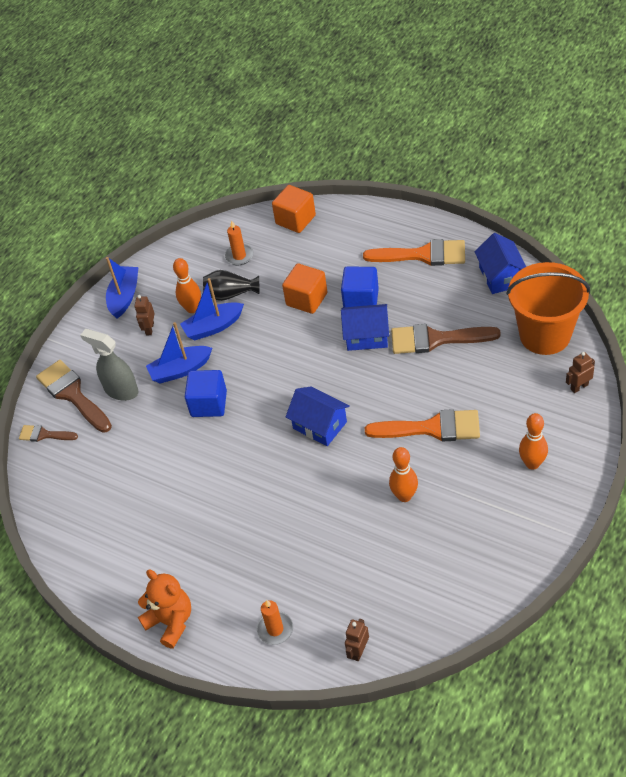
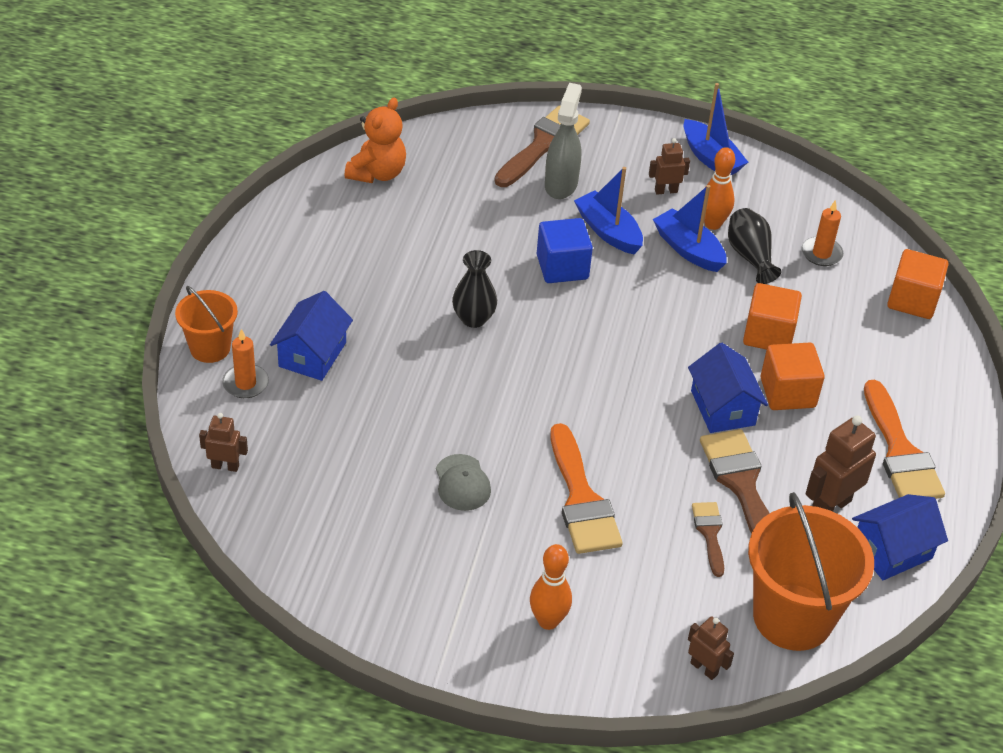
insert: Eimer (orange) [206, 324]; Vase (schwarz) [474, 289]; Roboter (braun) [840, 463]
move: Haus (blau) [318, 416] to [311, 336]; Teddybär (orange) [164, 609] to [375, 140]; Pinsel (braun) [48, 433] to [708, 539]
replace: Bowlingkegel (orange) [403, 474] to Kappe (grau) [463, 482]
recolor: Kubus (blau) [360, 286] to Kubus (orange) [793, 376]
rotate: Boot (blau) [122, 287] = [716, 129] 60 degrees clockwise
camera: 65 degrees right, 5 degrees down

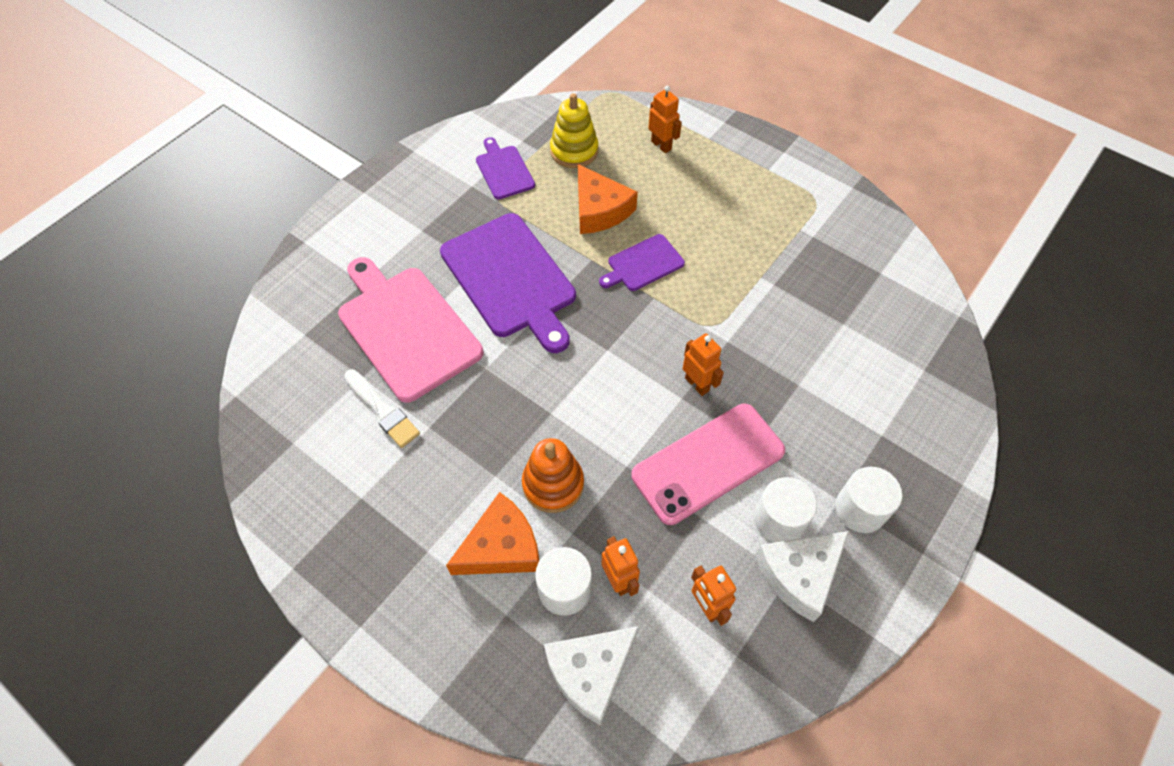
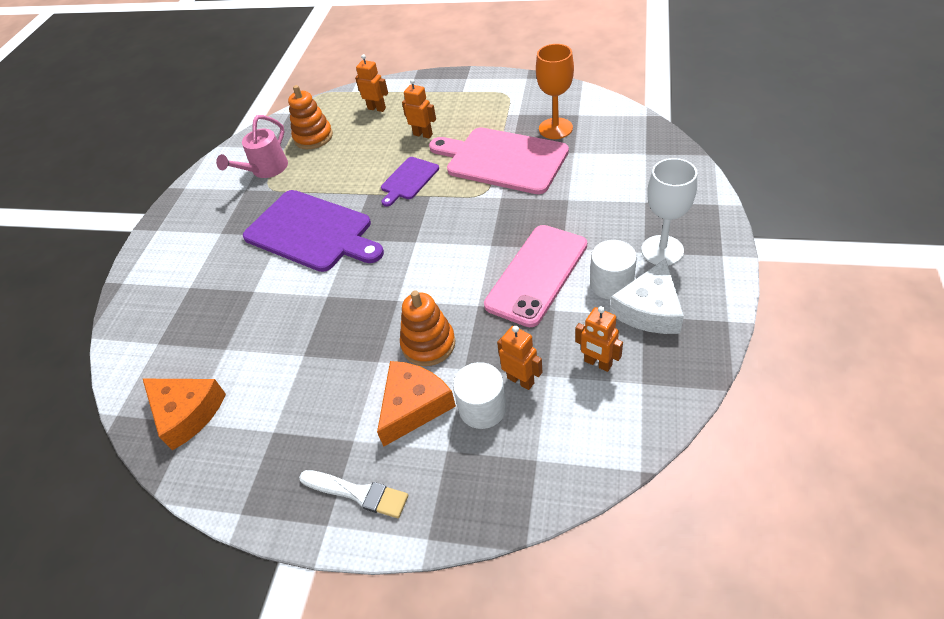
delete: Käse (weiß) [591, 676]
insert: Kelch (orange) [555, 91]
move: Käse (orange) [608, 199] to [184, 414]; Pinsel (weiß) [382, 408] to [353, 494]; Roboter (orange) [703, 364] to [419, 108]; Schneidebrett (rosa) [410, 330] to [499, 160]
replace: Schneidebrett (lila) [505, 168] to Gießkanne (rosa) [252, 146]; Vollzylinder (weiß) [868, 500] to Kelch (weiß) [669, 211]
recolor: Stapelspielzeug (gelb) [574, 130] to Stapelspielzeug (orange) [310, 117]
camera: 20 degrees left, 10 degrees down

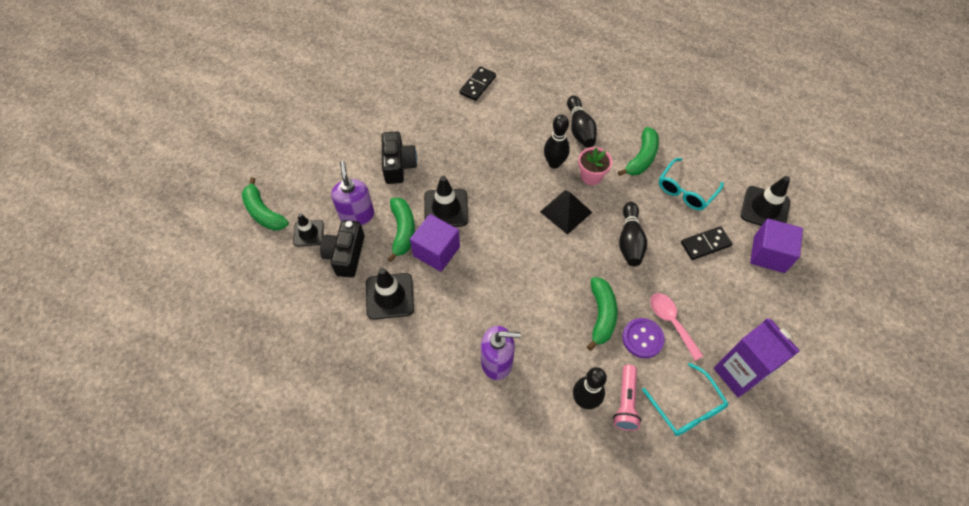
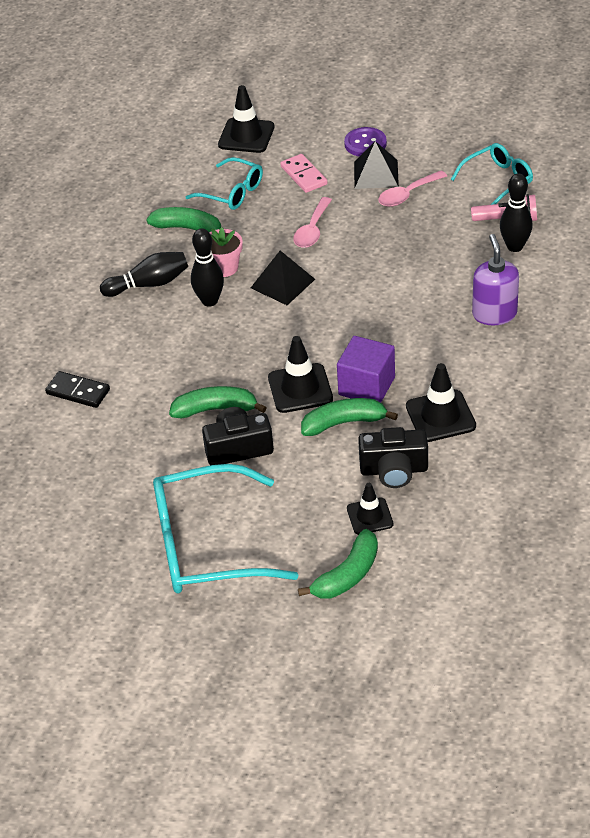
delete: Seifenspender (lila) [352, 193]; Getränkekarton (lila) [757, 357]; Kubus (lila) [776, 246]
insert: Brille (türkis) [226, 528]; Pyramide (schwarz) [376, 165]
move: Banane (grün) [602, 314] to [218, 402]; Knopf (lila) [643, 338] to [365, 141]
replace: Bowlingkegel (schwarz) [633, 234] to Löffel (rosa) [312, 222]
recolor: Dominostein (schwarz) [707, 243] to Dominostein (rosa) [304, 173]
camera: 95 degrees left, 15 degrees down

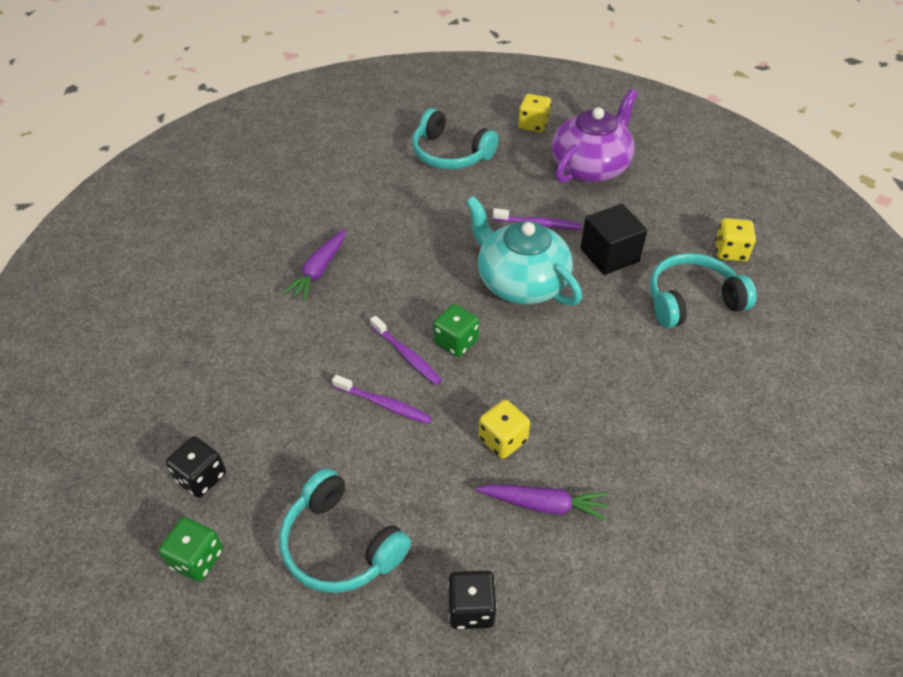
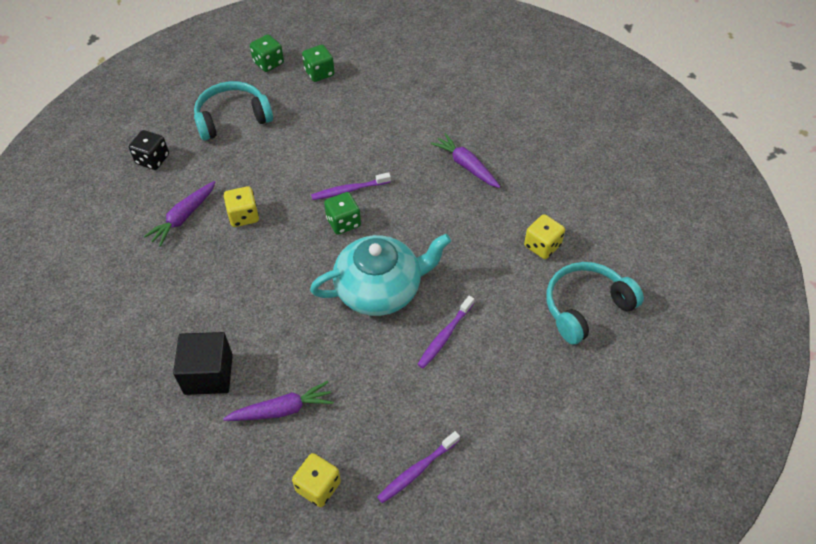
delete: Teekanne (lila) [594, 136]
move: Kubus (schwarz) [614, 239] to [203, 363]; Zahnbürste (lila) [382, 399] to [418, 467]; Spielwürfel (gelb) [534, 113] to [544, 236]
replace: Kopfhörer (türkis) [703, 290] to Karotte (lila) [278, 401]
recolor: Spielwürfel (schwarz) [196, 467] to Spielwürfel (grün) [318, 63]
camera: 115 degrees right, 5 degrees up

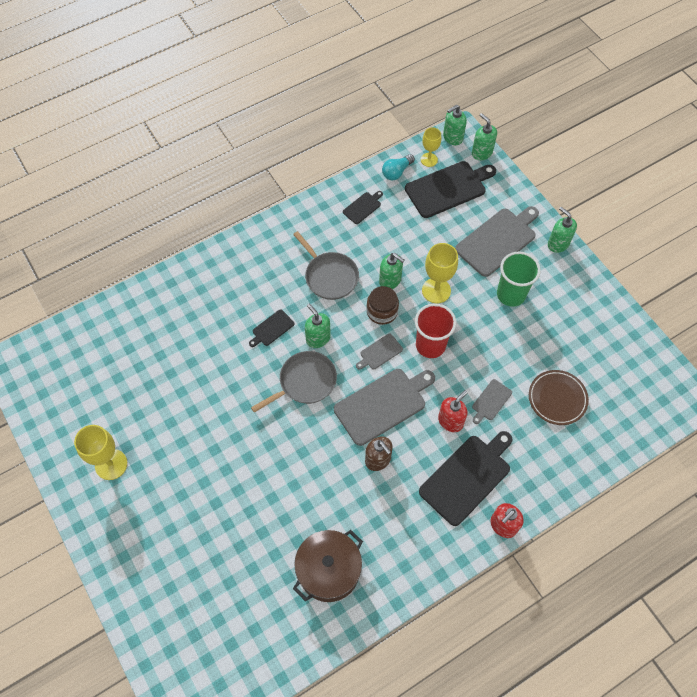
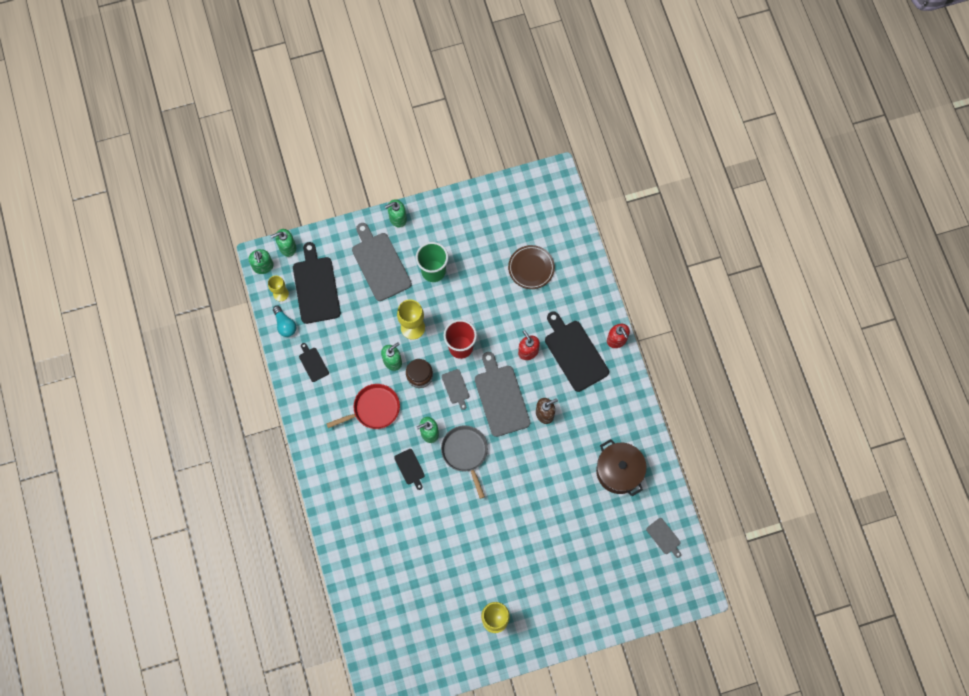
move: Schneidebrett (grau) [492, 401] to [663, 538]
recolor: Pfanne (grau) [326, 265] to Pfanne (rot) [363, 406]
camera: 75 degrees left, 10 degrees up

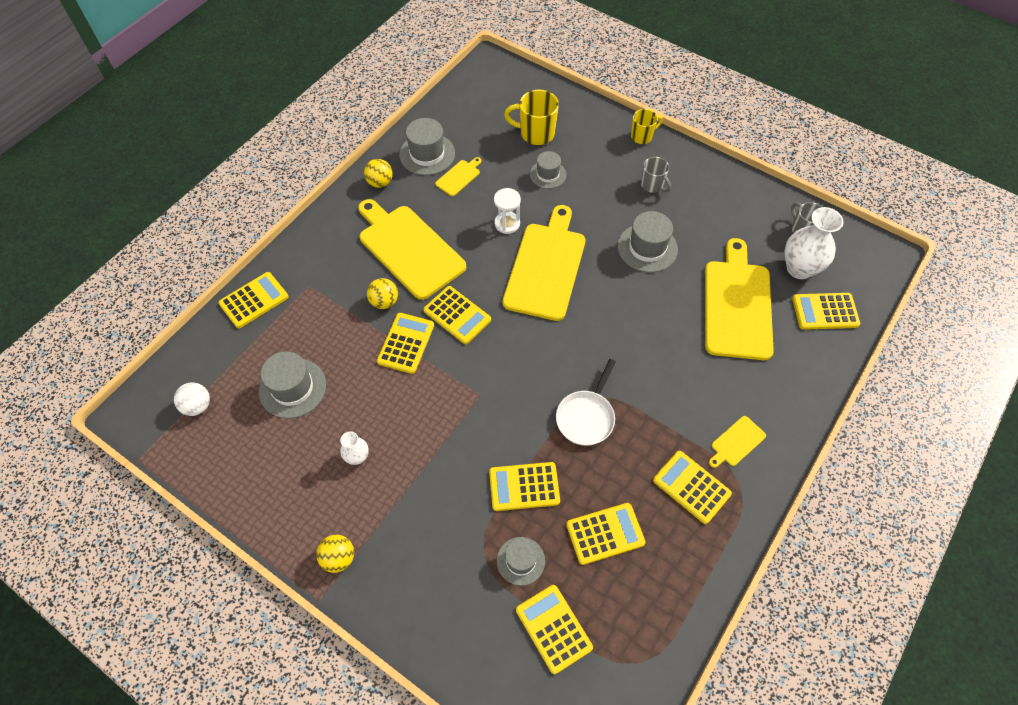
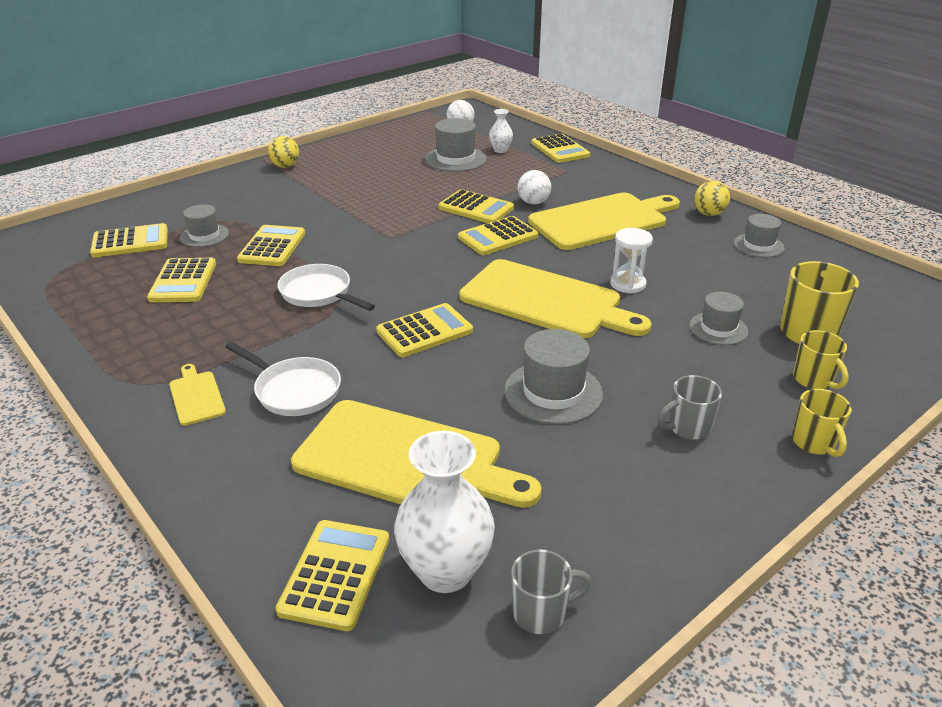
delete: Schneidebrett (gelb) [458, 176]
insert: Pfanne (weiß) [283, 379]; Tasse (gelb) [821, 359]
move: Taschenrechner (gelb) [692, 487] to [424, 330]; Vase (weiß) [354, 448] to [501, 131]
recolor: Ball (gelb) [382, 293] to Ball (weiß) [534, 187]
resize: Hut (grau) [427, 146] = [759, 236] x0.65
camera: 105 degrees right, 25 degrees down

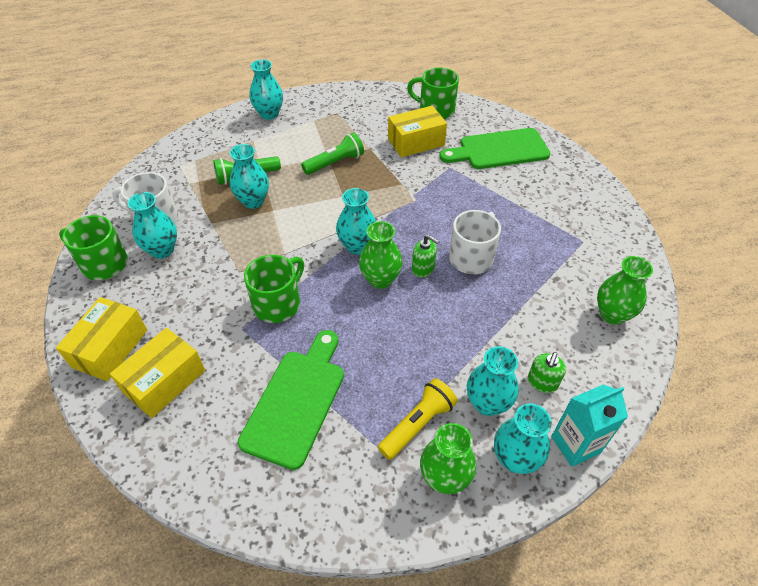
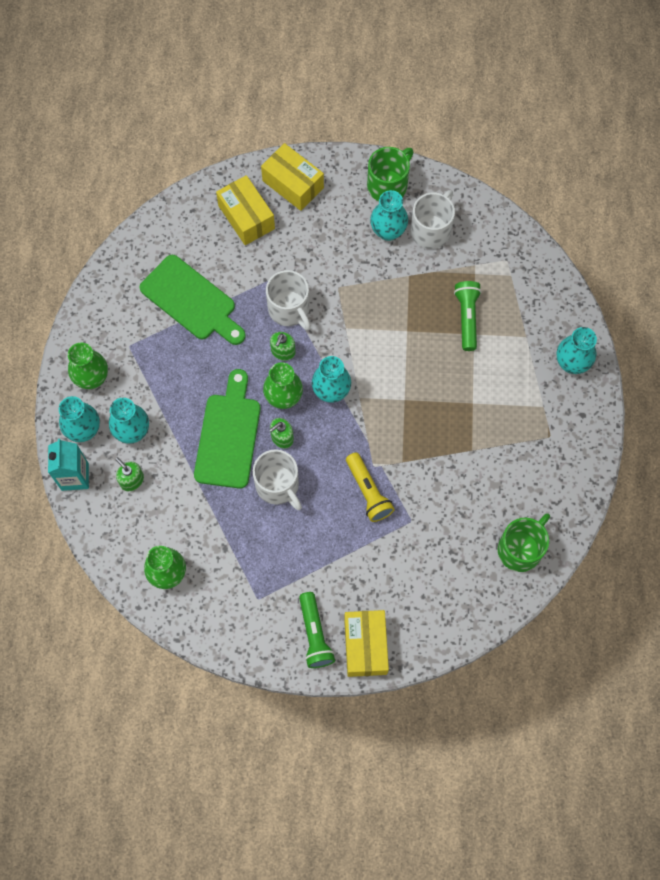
delete: Vase (türkis) [249, 176]
insert: Seifenspender (grün) [283, 346]
move: Schneidebrett (grün) [495, 148] to [227, 429]; Taschenlampe (grün) [332, 153] to [317, 630]; Schachtel (gelb) [417, 131] to [366, 643]; Taschenlampe (gelb) [417, 419] to [370, 487]
recolor: Tasse (grün) [274, 289] to Tasse (weiß) [288, 300]
camera: 110 degrees right, 20 degrees up

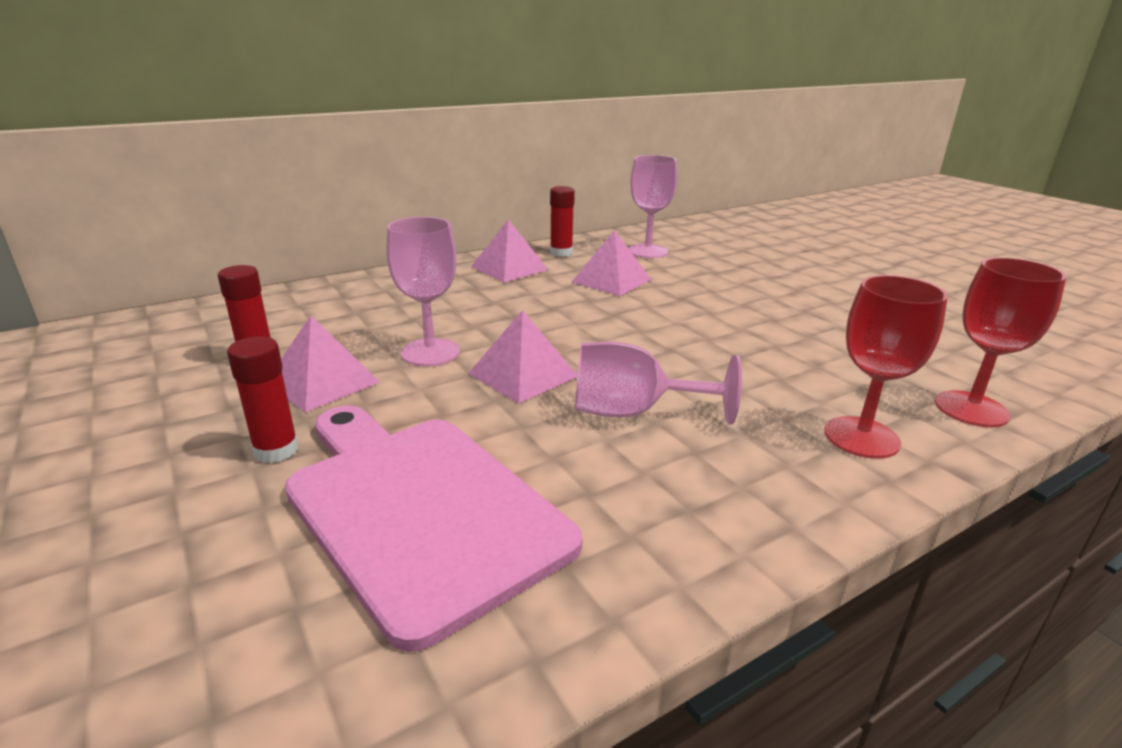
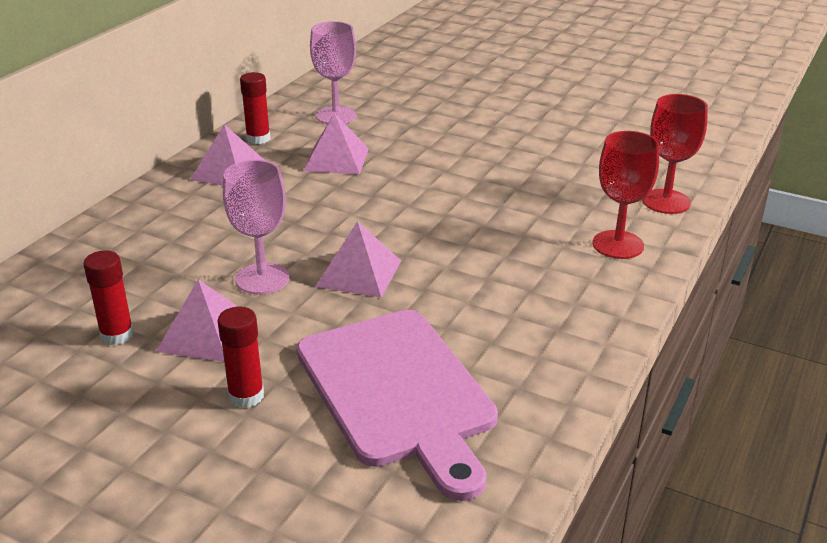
delete: Kelch (rosa) [658, 383]
rotate: Schneidebrett (rosa) [434, 528] = [397, 405] 135 degrees counterclockwise
camera: 30 degrees left, 5 degrees up

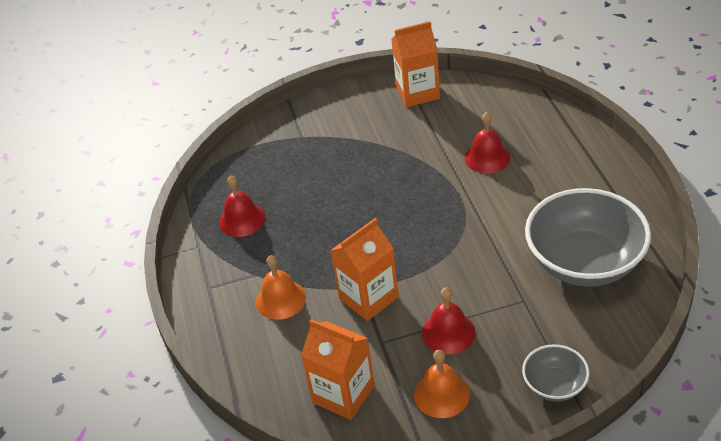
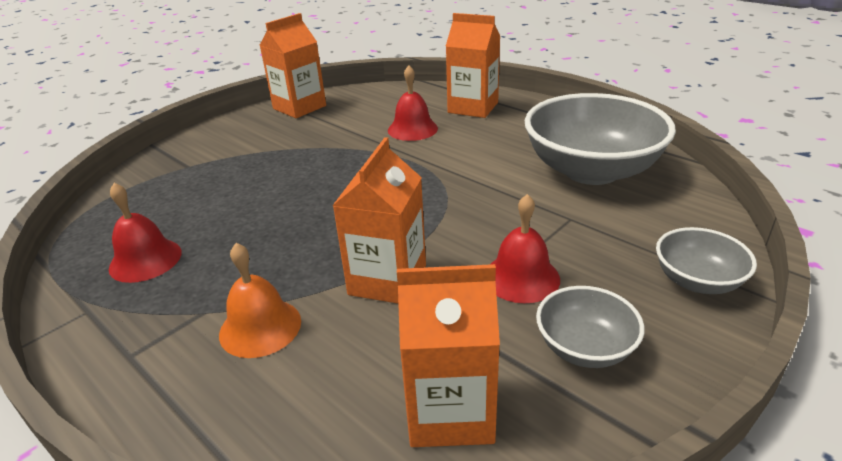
insert: Getränkekarton (orange) [473, 65]
replace: Glocke (orange) [442, 384] to Schüssel (grau) [590, 327]
camera: 35 degrees left, 10 degrees down

